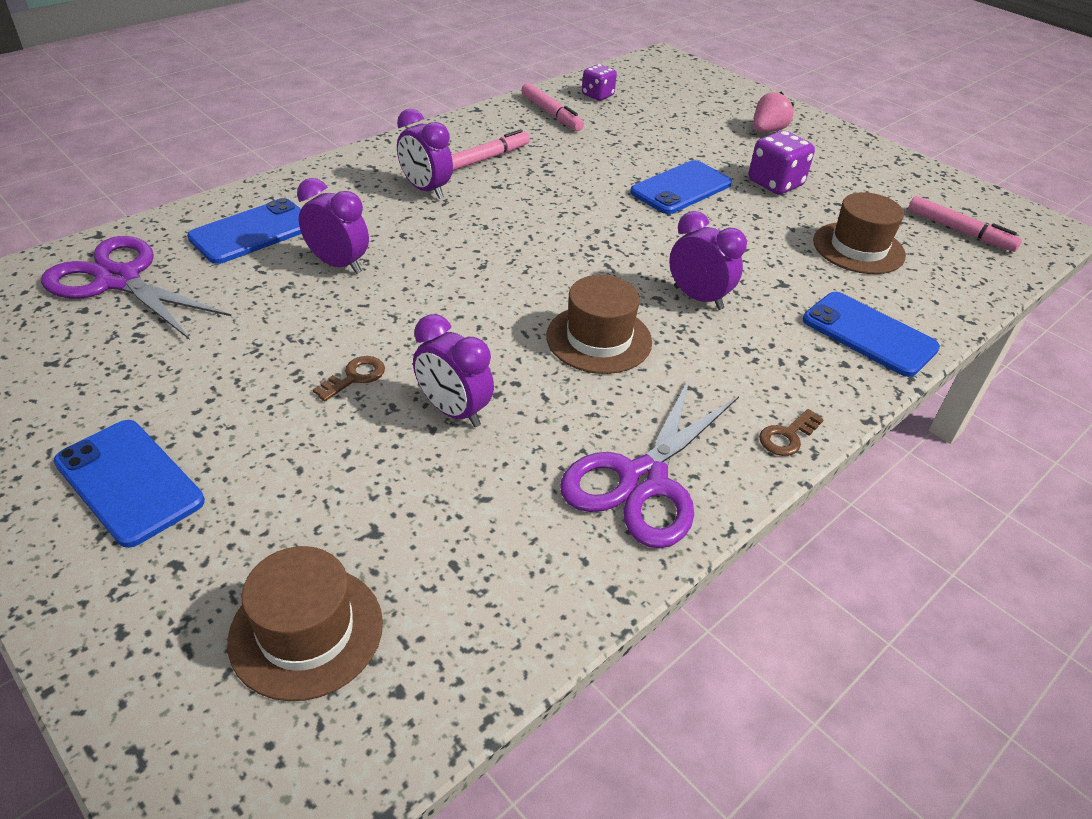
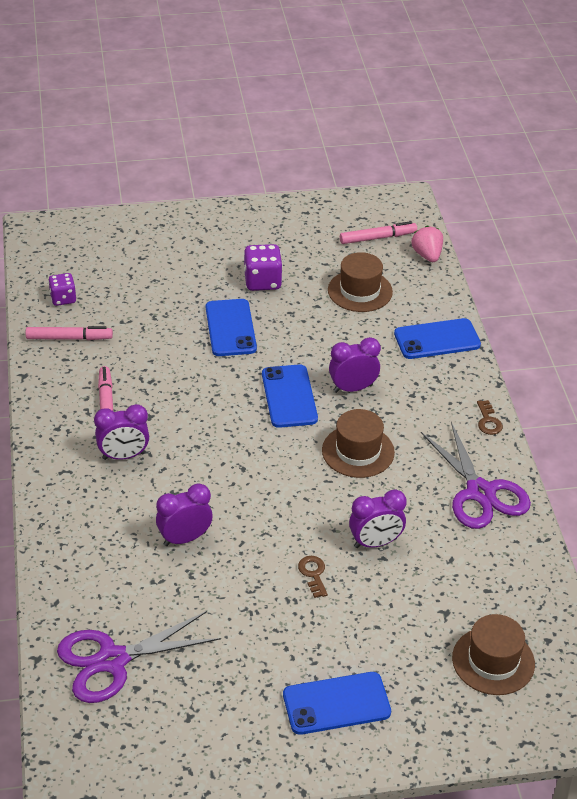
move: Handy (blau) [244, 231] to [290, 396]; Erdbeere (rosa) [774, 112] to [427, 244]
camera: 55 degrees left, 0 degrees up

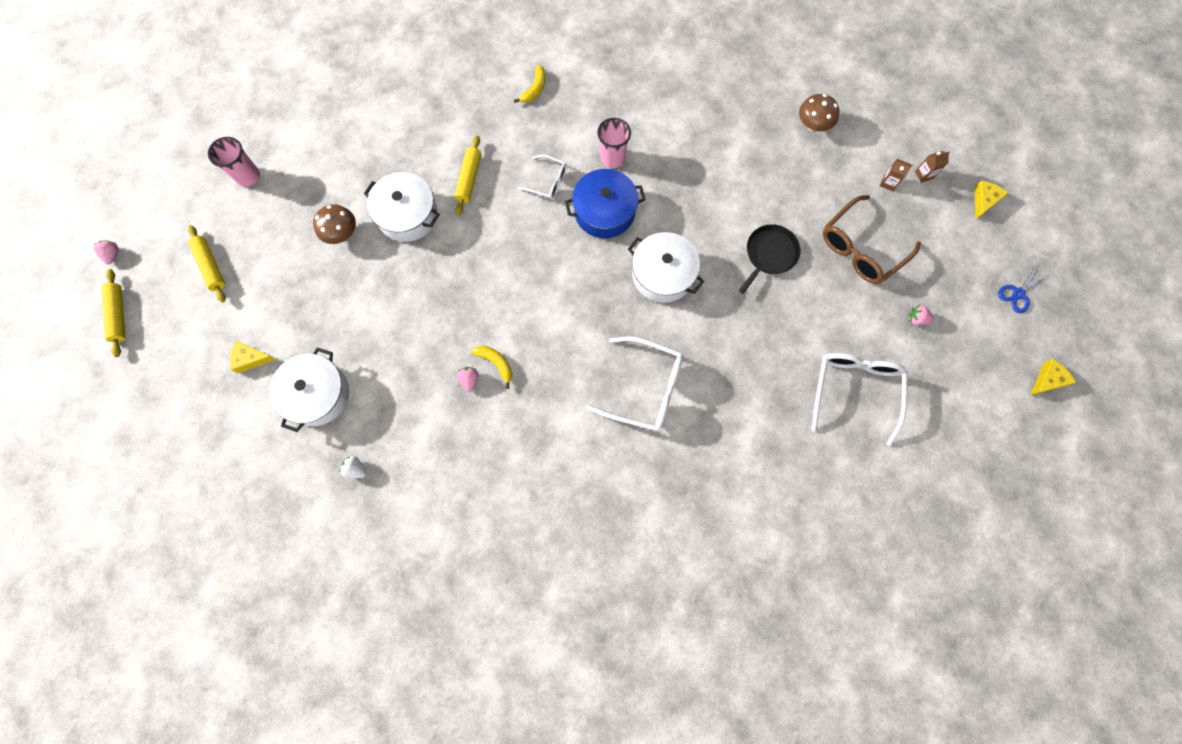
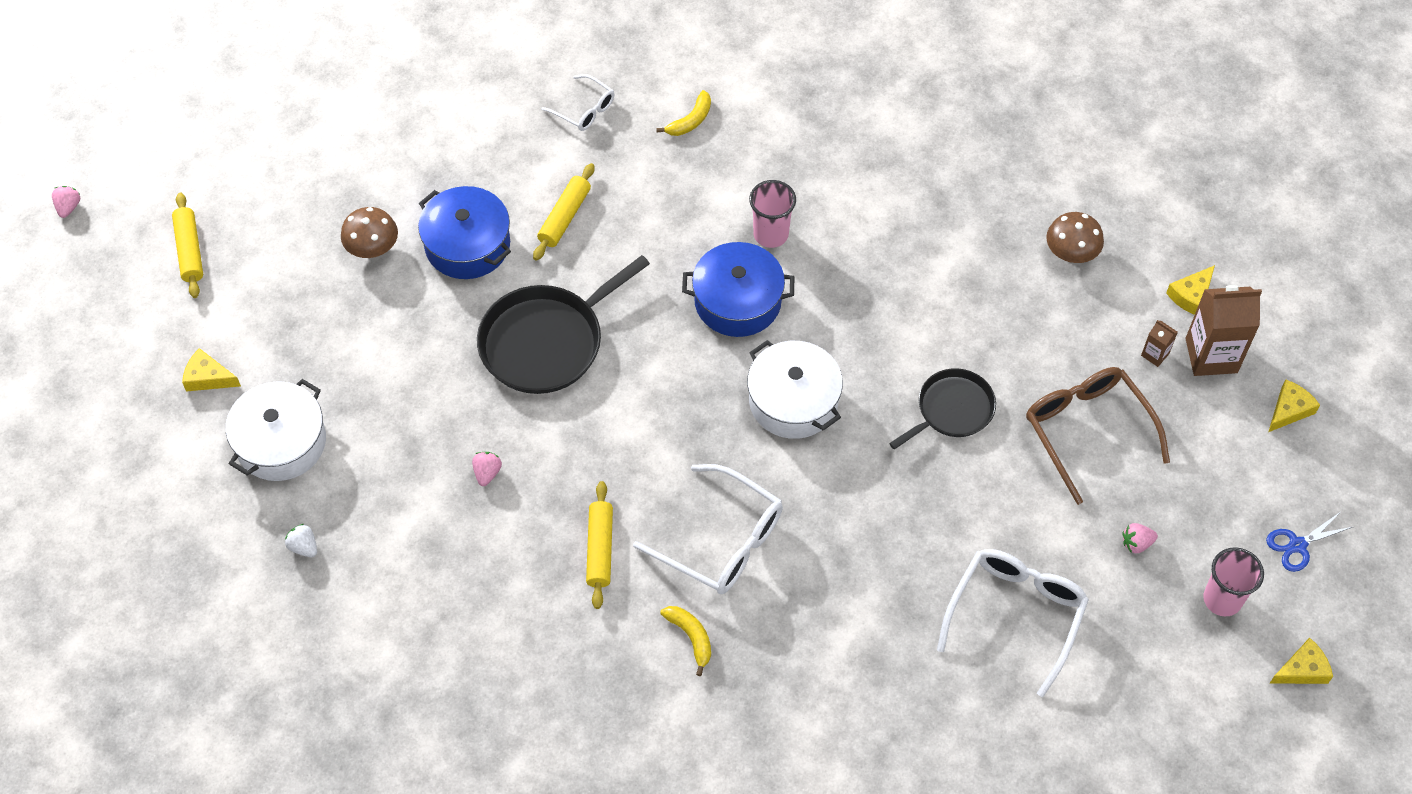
insert: Pfanne (schwarz) [563, 324]; Käse (gelb) [1190, 290]
move: Brille (weiß) [542, 176] to [578, 102]; Nudelholz (gelb) [113, 313] to [599, 545]; Banane (gelb) [491, 367] to [685, 641]; Becher (rosa) [234, 162] to [1233, 581]
recolor: Kochtopf (weiß) [402, 207] to Kochtopf (blau) [464, 232]
rotate: Brille (braun) [872, 239] = [1098, 436] 90 degrees clockwise; Erdbeere (rosa) [921, 315] = [1140, 538] 45 degrees counterclockwise
resize: Getränkekarton (braun) [932, 167] = [1223, 330] x2.17
camera: 15 degrees right, 15 degrees down

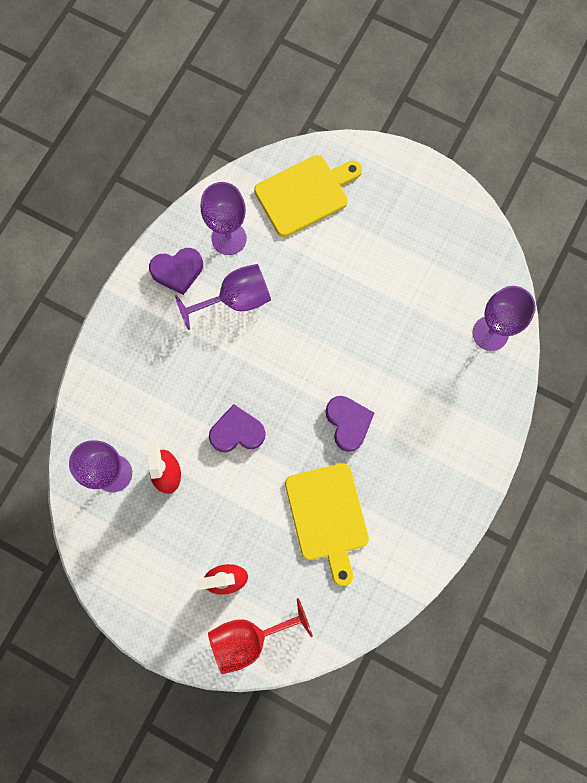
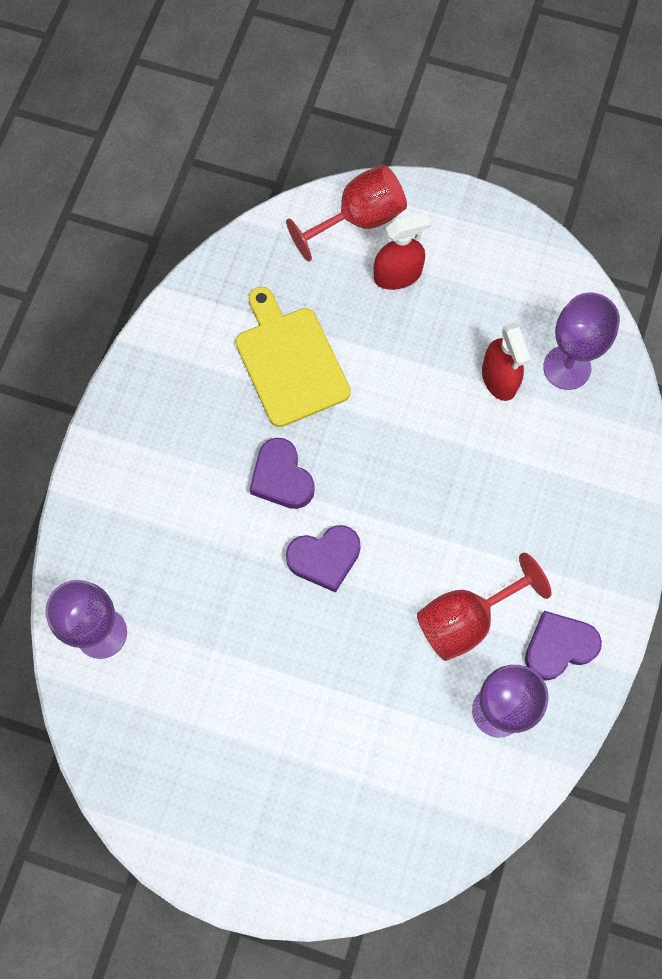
delete: Schneidebrett (gelb) [308, 196]
move: Herz (lila) [237, 428] to [323, 559]
recolor: Kelch (lila) [223, 297] to Kelch (rot) [484, 607]
camera: 170 degrees right, 5 degrees down

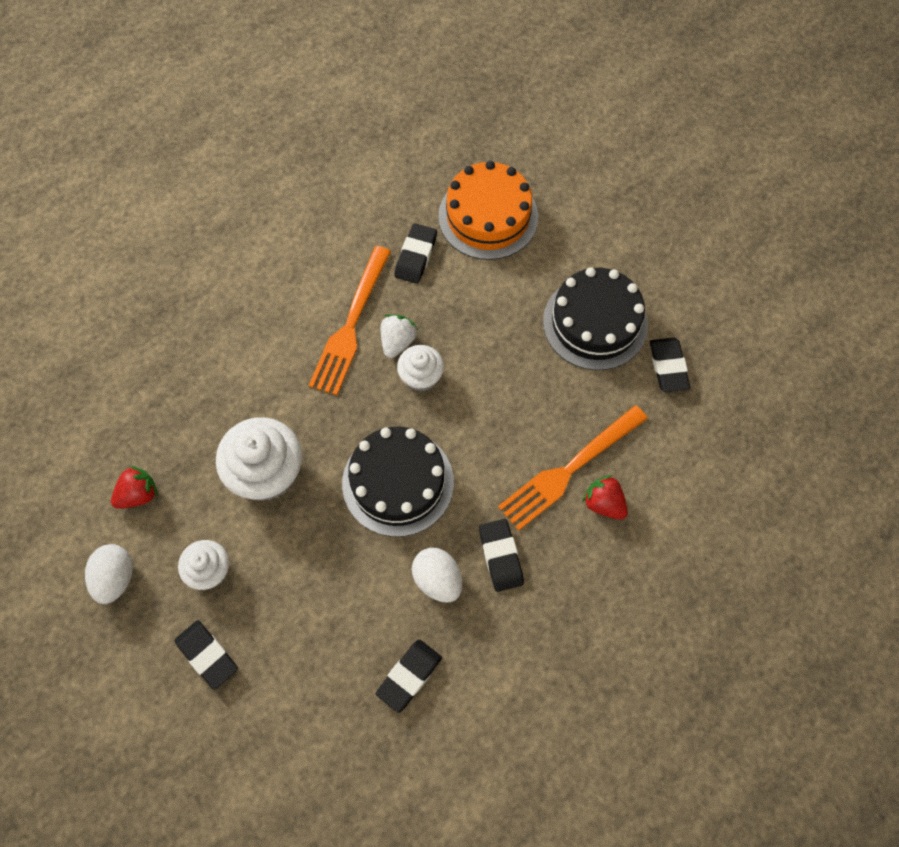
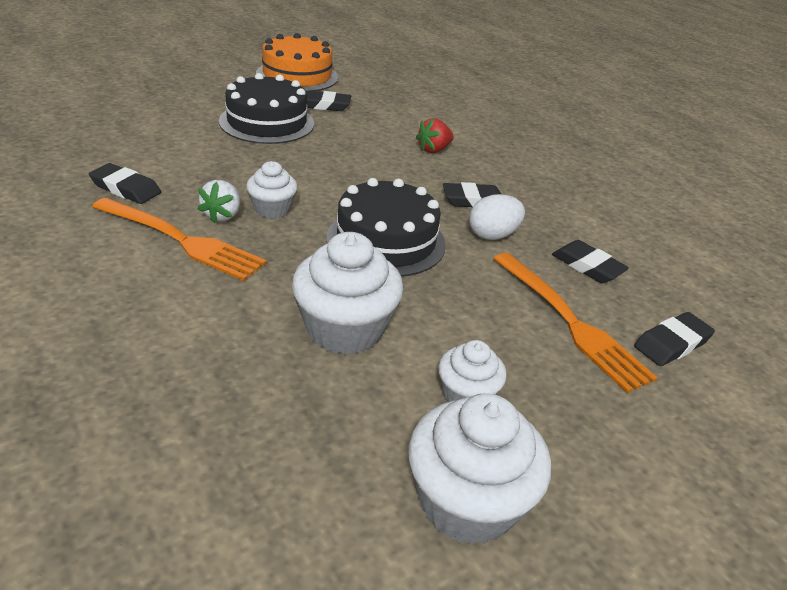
delete: Erdbeere (rot) [134, 487]
move: Kuchen (orange) [488, 210] to [297, 62]; Gabel (orange) [573, 468] to [575, 323]; Radiergummi (schwarz) [206, 655] to [674, 339]
replace: Ei (weiß) [109, 574] to Muffin (weiß) [479, 469]
rotate: Erdbeere (weiß) [399, 336] = [219, 202] 105 degrees counterclockwise
camera: 85 degrees left, 30 degrees down

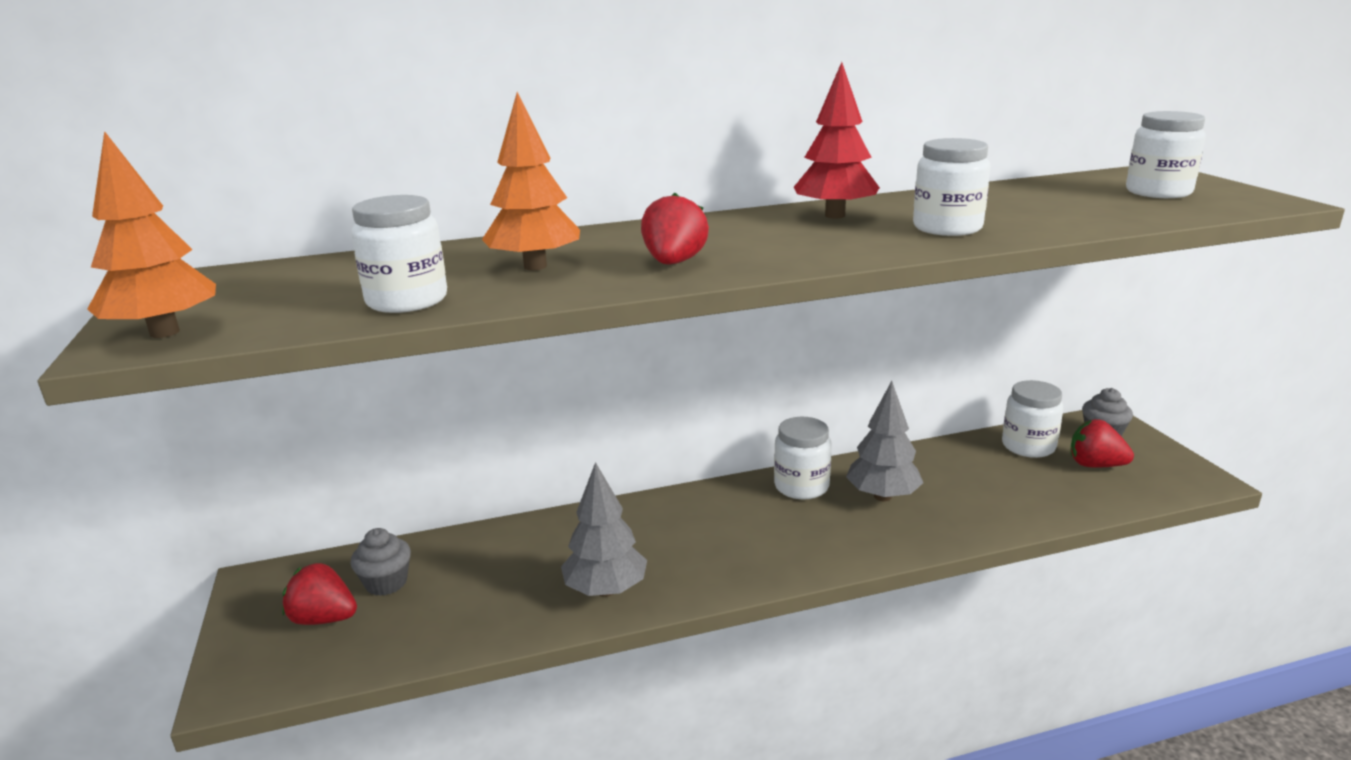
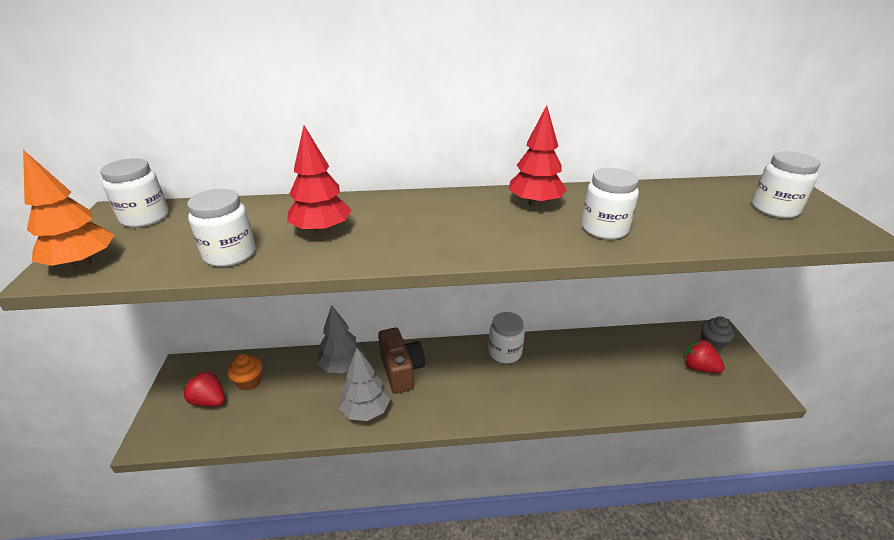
delete: Erdbeere (rot) [675, 228]
insert: Kamera (braun) [401, 360]
move: Einmachglas (weiß) [1032, 419] to [134, 192]; Baum (grau) [884, 441] to [341, 339]
recolor: Muffin (grau) [380, 562] to Muffin (orange) [245, 372]; Baum (orange) [531, 181] to Baum (rot) [319, 180]
camera: 10 degrees right, 10 degrees up

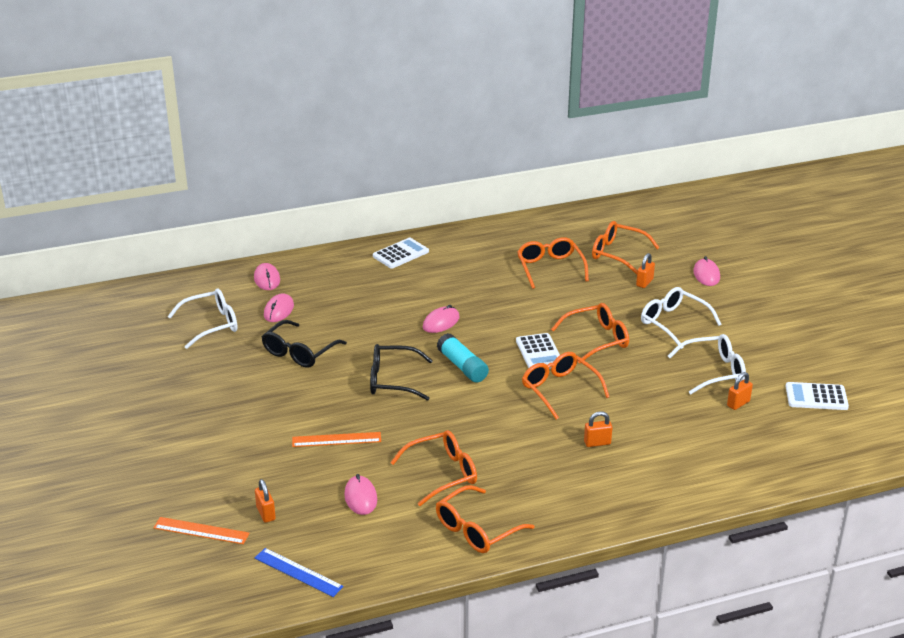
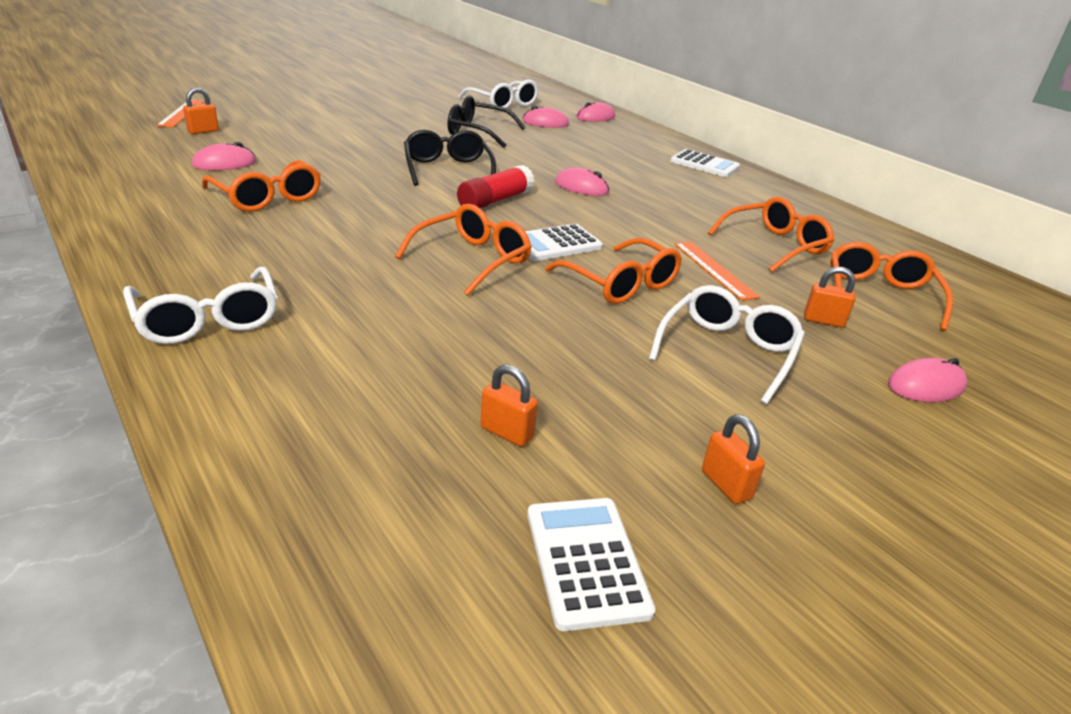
delete: Lineal (blau) [299, 572]; Brille (orange) [485, 519]
move: Brille (weiß) [707, 364] to [200, 305]; Lineal (orange) [336, 439] to [717, 271]; Vorhängeschloss (orange) [598, 429] to [733, 459]
recolor: Klebestift (türkis) [463, 358] to Klebestift (rot) [495, 187]
camera: 70 degrees right, 0 degrees up

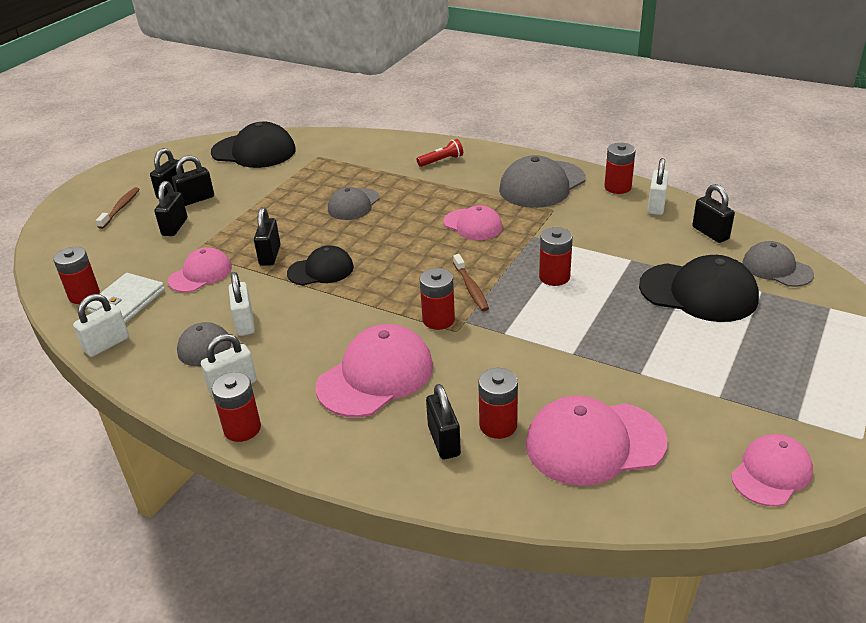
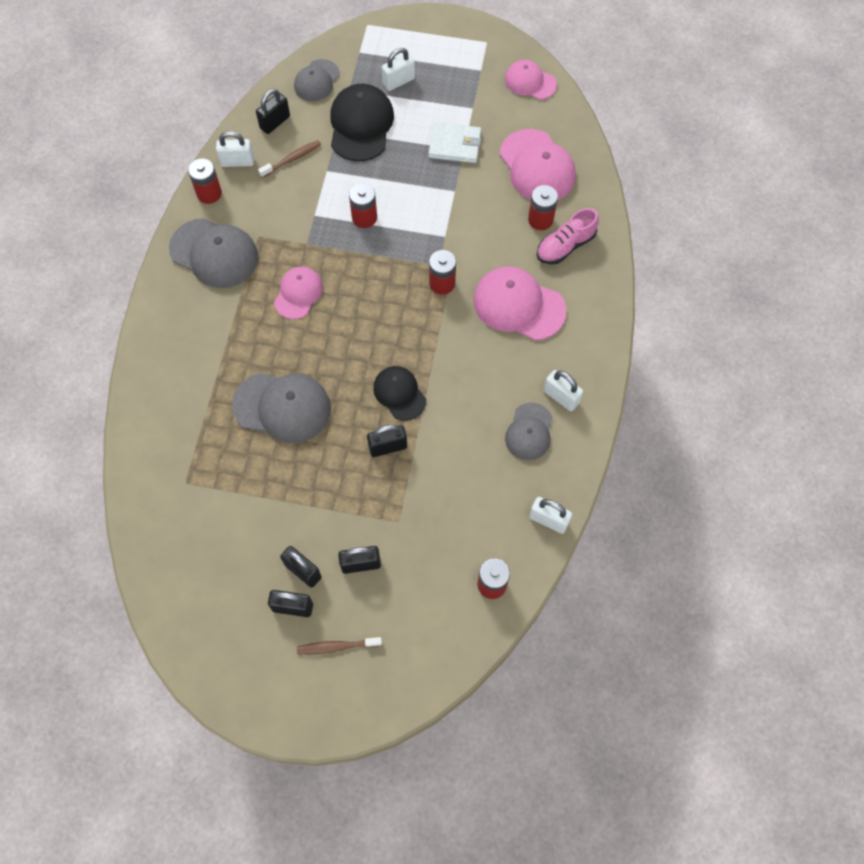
delete: Kappe (rosa) [200, 269]; Kappe (schwarz) [253, 145]; Batterie (rot) [236, 407]; Taschenlampe (rot) [440, 153]
move: Zahnbürste (braun) [471, 282] to [289, 159]; Vorhängeschloss (weiß) [242, 304] to [398, 69]; Geldbörse (weiß) [125, 298] to [455, 142]
replace: Vorhängeschloss (schwarz) [443, 421] to Schuh (rosa) [568, 236]
resize: Kappe (grau) [354, 203] = [281, 408] x1.61
camera: 110 degrees left, 30 degrees up

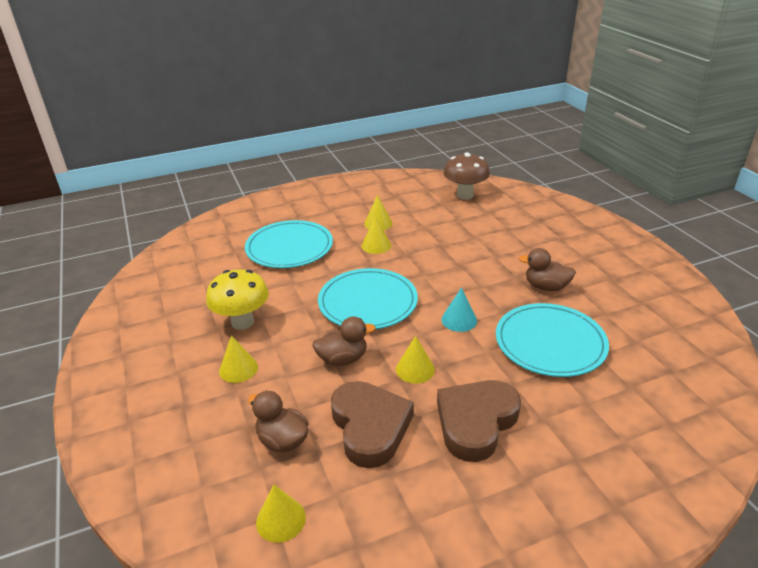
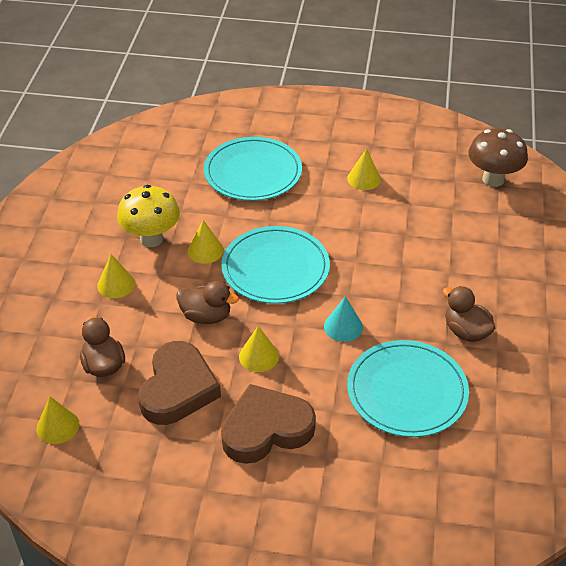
move: Kegel (gelb) [376, 235] to [205, 242]
camera: 30 degrees right, 10 degrees up

